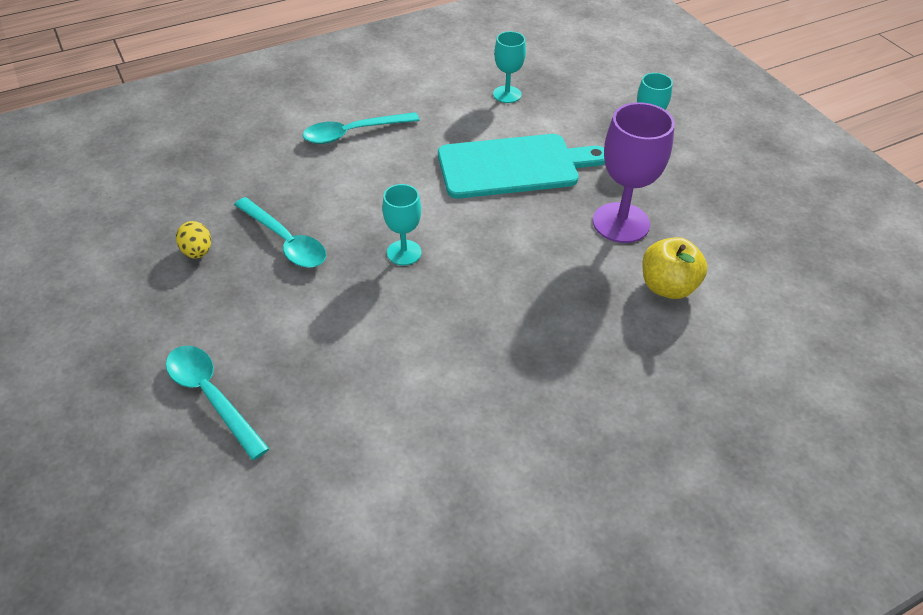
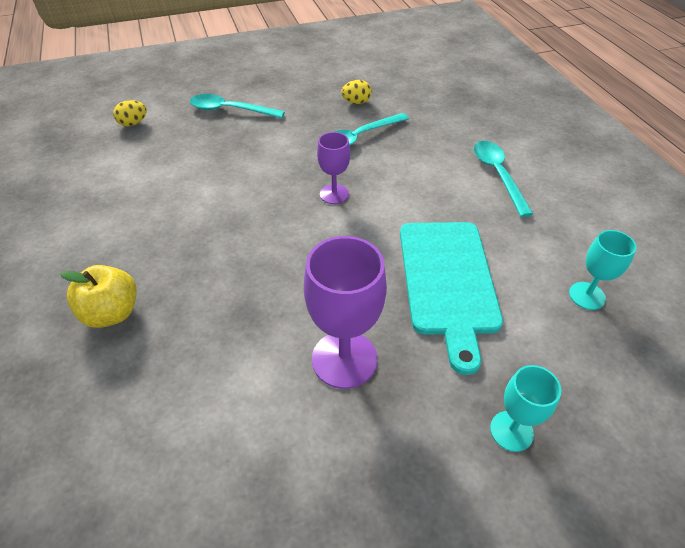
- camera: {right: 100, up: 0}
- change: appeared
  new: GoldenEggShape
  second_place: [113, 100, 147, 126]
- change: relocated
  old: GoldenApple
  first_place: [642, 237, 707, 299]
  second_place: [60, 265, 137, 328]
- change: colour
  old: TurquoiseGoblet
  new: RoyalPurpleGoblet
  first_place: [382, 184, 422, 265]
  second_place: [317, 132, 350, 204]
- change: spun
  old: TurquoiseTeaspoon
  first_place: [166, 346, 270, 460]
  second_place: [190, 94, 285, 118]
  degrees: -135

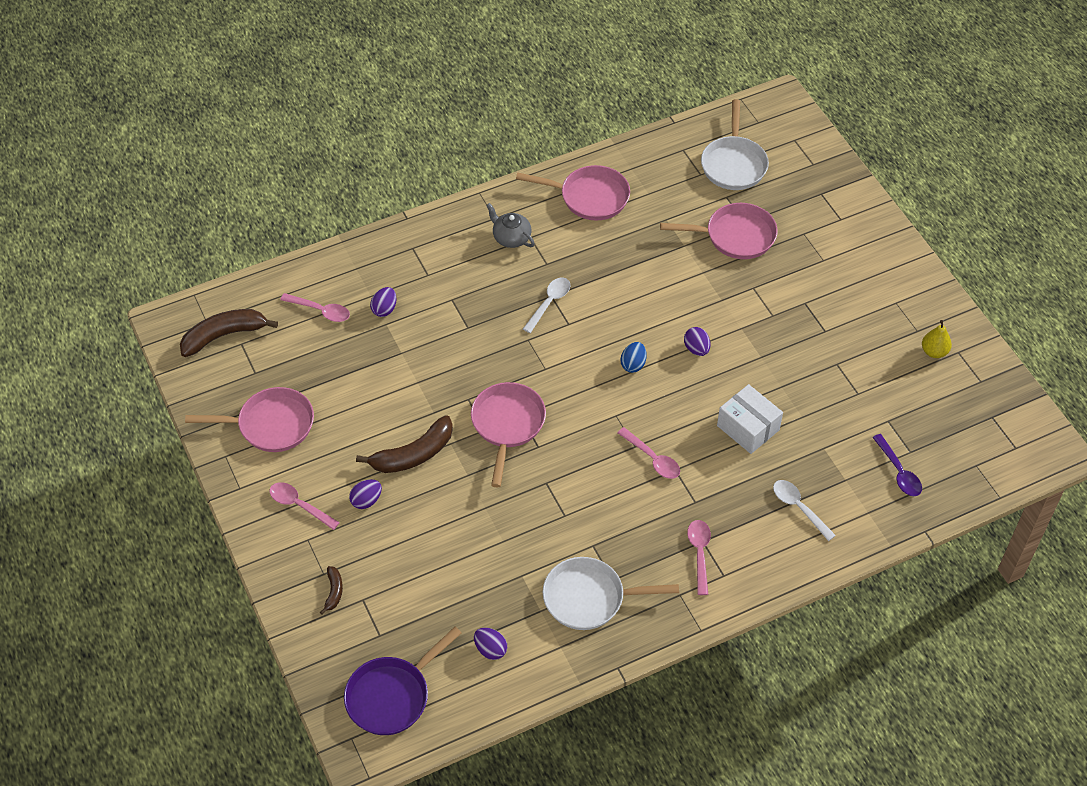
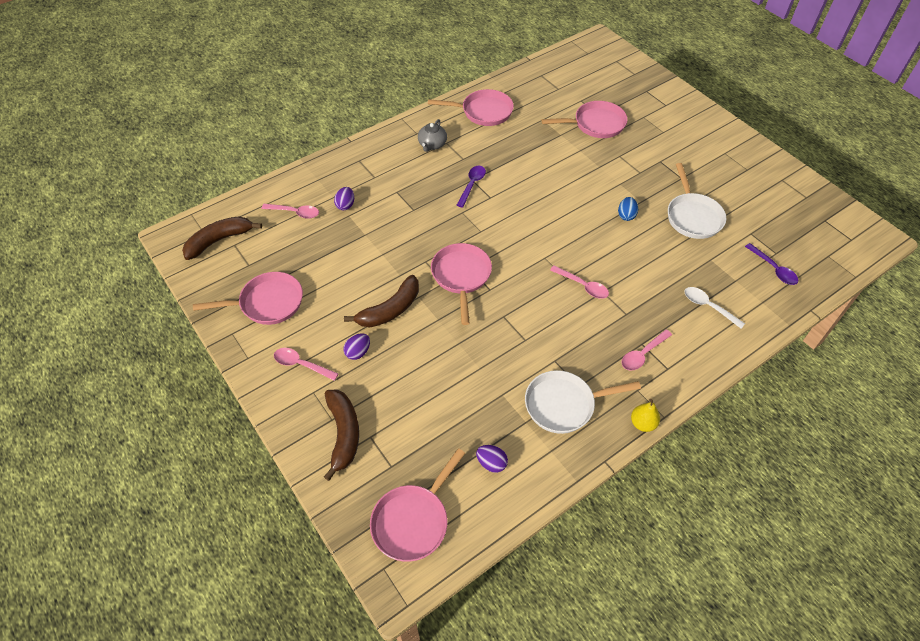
- camera: {right: -10, up: 0}
- change: missing
  old: RoyalPurpleEggShape
  first_place: [684, 327, 711, 356]
- change: missing
  old: PureWhiteParcel
  first_place: [717, 384, 783, 454]
- change: relocated
  old: BlueEggShape
  first_place: [620, 342, 646, 373]
  second_place: [618, 197, 638, 221]
- change: relocated
  old: PureWhiteFryingPan
  first_place: [701, 99, 769, 190]
  second_place: [668, 163, 726, 239]
- change: relocated
  old: GoldenToyPear
  first_place: [922, 320, 952, 358]
  second_place: [631, 399, 660, 432]
- change: colour
  old: RoyalPurpleFryingPan
  new: PinkFryingPan
  first_place: [344, 627, 461, 735]
  second_place: [370, 448, 465, 562]
- change: colour
  old: PureWhiteTeaspoon
  new: RoyalPurpleTeaspoon
  first_place: [523, 277, 570, 333]
  second_place: [457, 165, 486, 208]
- change: spun
  old: GrayTeapot
  first_place: [486, 203, 535, 248]
  second_place: [418, 119, 447, 152]
  degrees: -105
- change: spun
  old: PinkTeaspoon
  first_place: [687, 520, 711, 595]
  second_place: [622, 329, 672, 371]
  degrees: -120
- change: size
  old: BrownToyBanana
  first_place: [320, 566, 343, 615]
  second_place: [324, 390, 359, 481]
  factor: 2.05

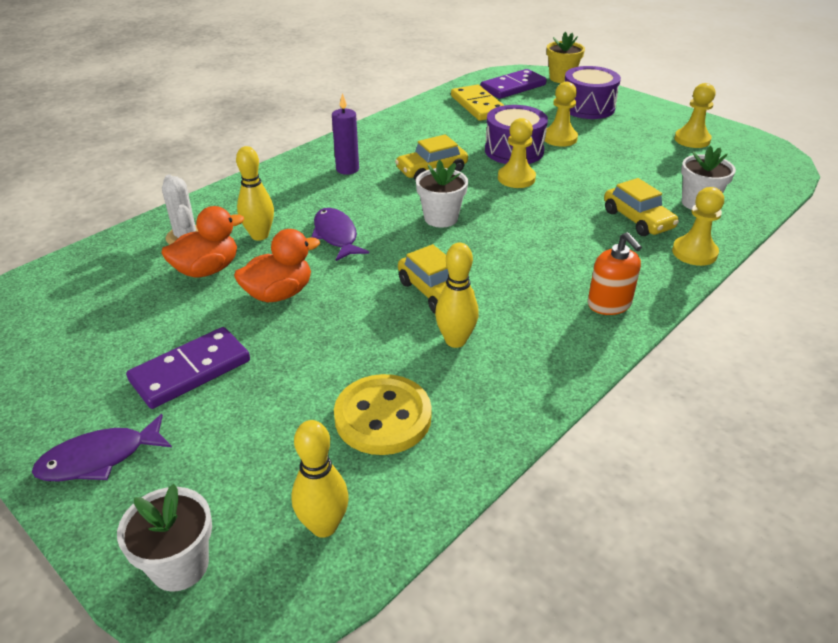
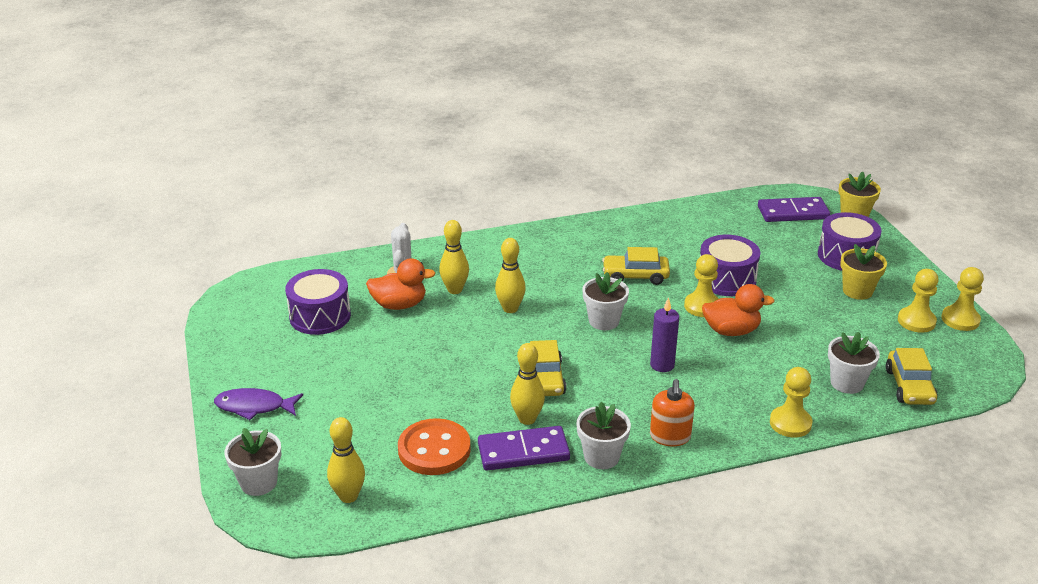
- camera: {right: 30, up: -5}
- change: missing
  old: GoldenDominoPiece
  first_place: [451, 85, 505, 121]
- change: appeared
  new: RoyalPurpleToyDrum
  second_place: [285, 269, 351, 335]
- change: appeared
  new: PureWhiteFlowerPot
  second_place: [577, 402, 631, 469]
- change: appeared
  new: GoldenFlowerPot
  second_place: [840, 244, 887, 300]
- change: relocated
  old: RoyalPurpleDominoPiece
  first_place: [126, 327, 250, 409]
  second_place: [478, 426, 570, 470]
- change: relocated
  old: OrangeColouredDuck
  first_place: [234, 229, 320, 302]
  second_place: [702, 284, 775, 336]
- change: relocated
  old: RoyalPurpleWaxCandle
  first_place: [332, 93, 359, 175]
  second_place: [650, 297, 679, 372]
- change: relocated
  old: GoldenGamePawn
  first_place: [545, 82, 578, 147]
  second_place: [941, 267, 984, 331]
- change: relocated
  old: GoldenAutomobile
  first_place: [604, 178, 679, 236]
  second_place: [886, 348, 938, 405]
- change: exchanged
  old: RoyalPurpleFishFigure
  new: GoldenSkittle
  first_place: [311, 208, 369, 261]
  second_place: [495, 238, 526, 313]
- change: colour
  old: GoldenSewingButton
  new: OrangeColouredSewingButton
  first_place: [334, 374, 432, 455]
  second_place: [398, 418, 471, 475]

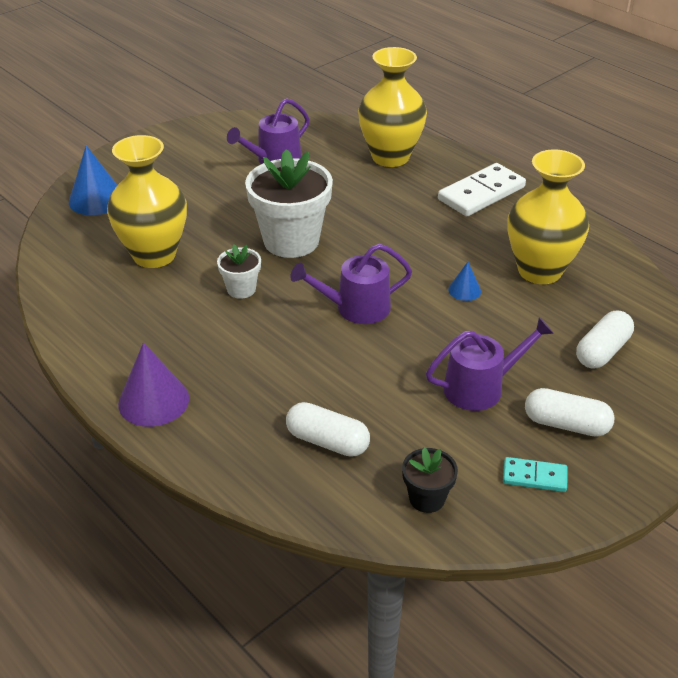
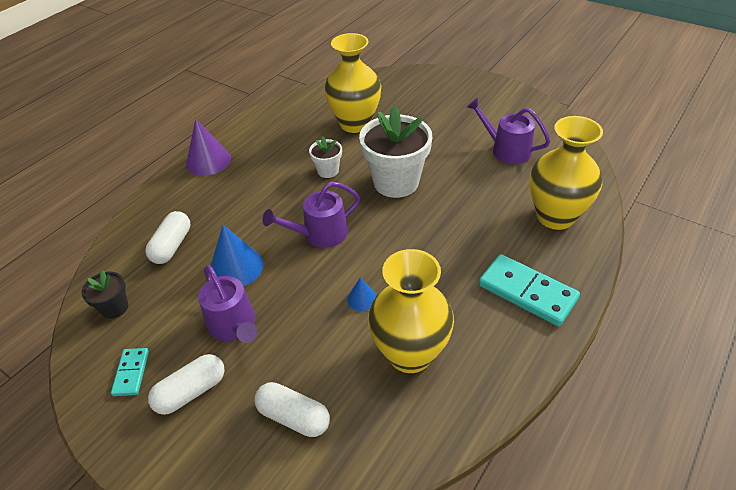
- camera: {right: 80, up: 5}
- change: relocated
  old: BlueConeShape
  first_place: [69, 145, 117, 215]
  second_place: [211, 225, 263, 286]
- change: colour
  old: PureWhiteDominoPiece
  new: TurquoiseDominoPiece
  first_place: [438, 163, 526, 216]
  second_place: [479, 254, 580, 326]
- change: spun
  old: RoyalPurpleWateringPot
  first_place: [290, 244, 412, 324]
  second_place: [262, 182, 360, 248]
  degrees: -90
- change: spun
  old: PureWhitePillShape
  first_place: [525, 388, 614, 437]
  second_place: [148, 354, 225, 415]
  degrees: 45

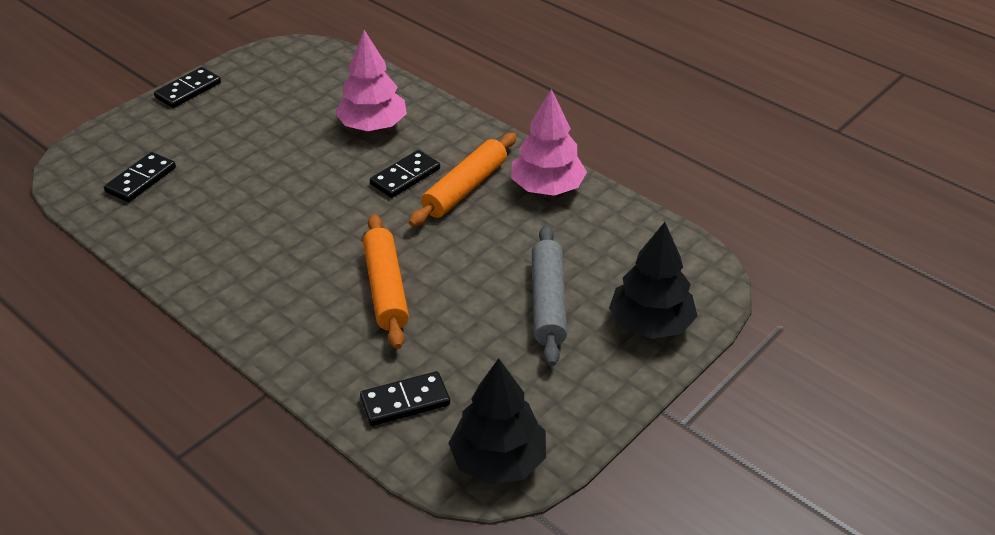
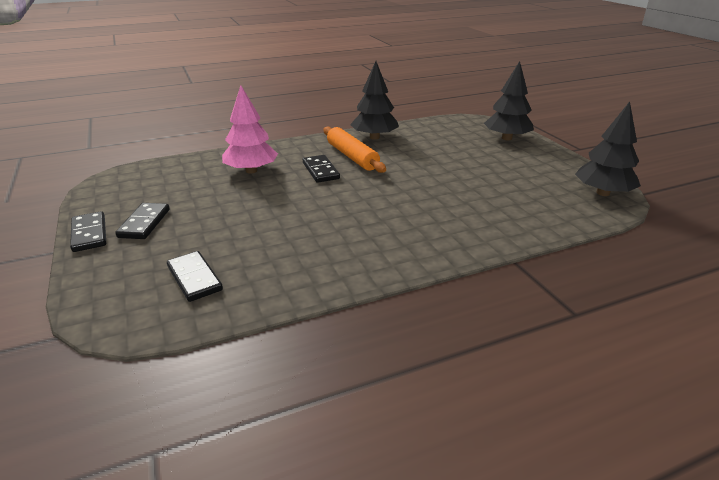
- camera: {right: -65, up: -10}
- change: missing
  old: OrangeColouredRollingPin
  first_place: [363, 214, 409, 349]
- change: missing
  old: GrayRollingPin
  first_place: [532, 225, 567, 366]
- change: relocated
  old: JetBlackDominoPiece
  first_place: [360, 371, 450, 426]
  second_place: [115, 203, 170, 239]
- change: colour
  old: PinkTree
  new: JetBlackTree
  first_place: [511, 89, 587, 196]
  second_place: [350, 61, 399, 140]

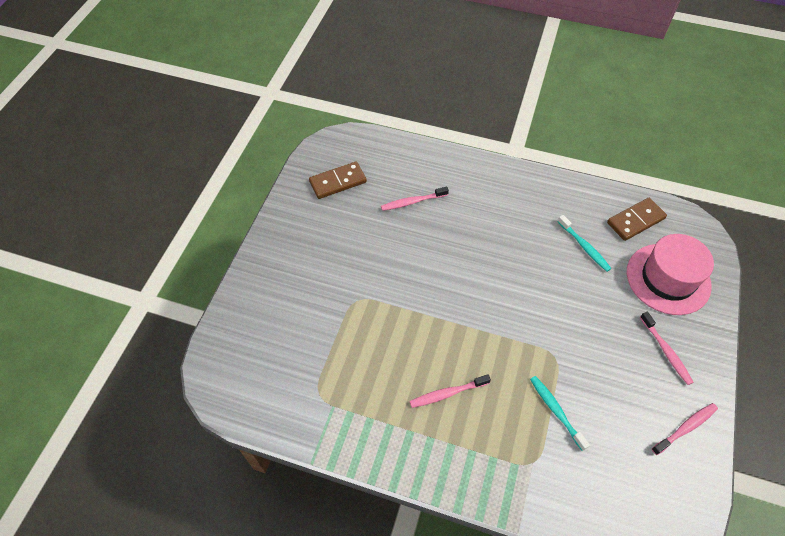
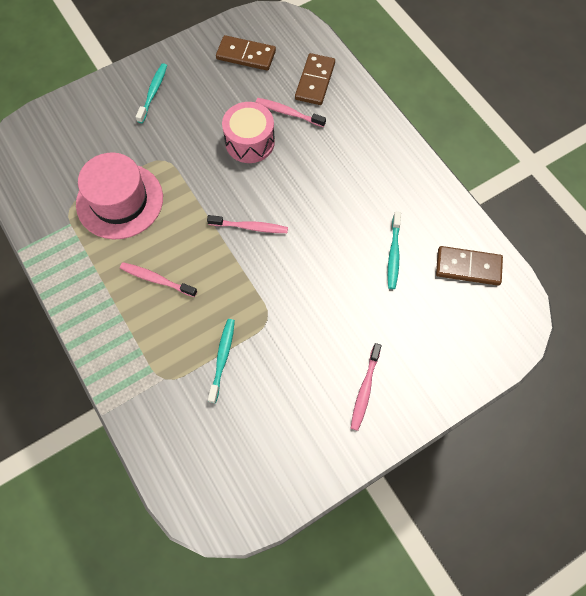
- camera: {right: 40, up: 10}
- change: appeared
  new: TurquoiseToothBrush
  second_place: [136, 63, 167, 123]
- change: appeared
  new: PinkToyDrum
  second_place: [222, 102, 275, 163]
- change: appeared
  new: BrownDominoPiece
  second_place: [295, 53, 335, 105]
- change: relocated
  old: PinkTallHat
  first_place: [627, 234, 714, 315]
  second_place: [76, 153, 163, 239]
- change: relocated
  old: PinkToothBrush
  first_place: [652, 403, 718, 455]
  second_place: [207, 215, 288, 233]

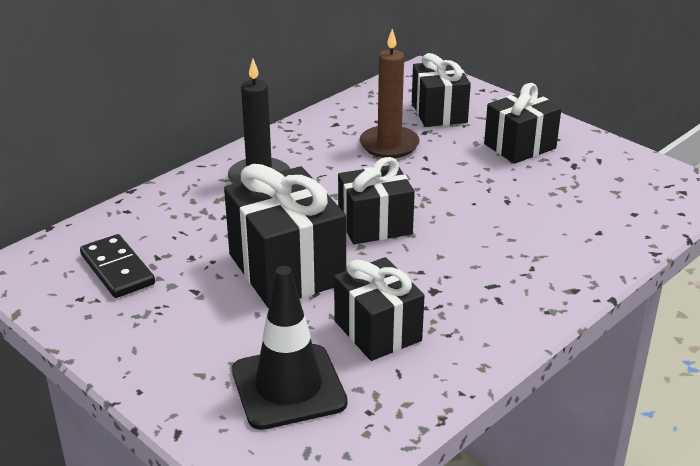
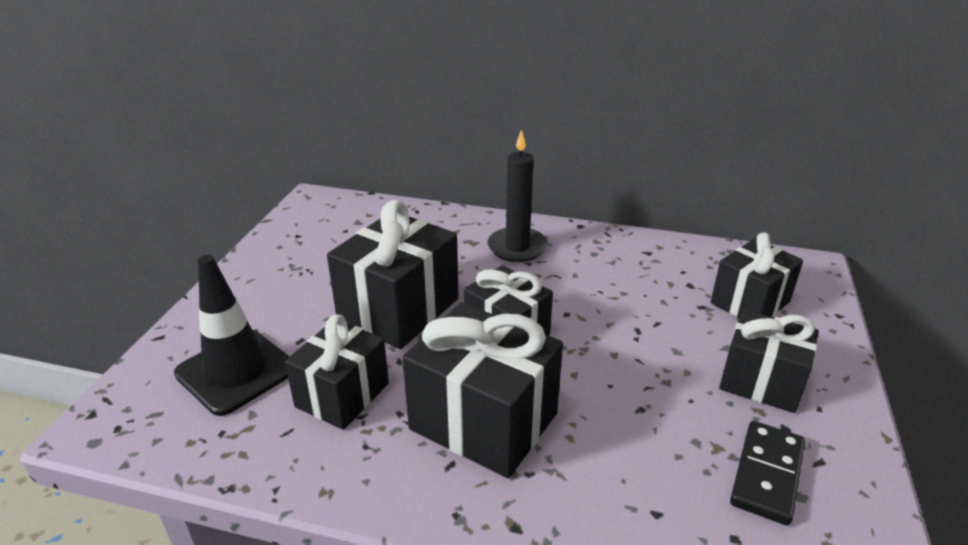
- camera: {right: 60, up: 0}
- change: missing
  old: BrownWaxCandle
  first_place: [360, 29, 420, 158]
- change: appeared
  new: JetBlackGift
  second_place: [403, 303, 563, 478]
- change: relocated
  old: JetBlackDominoPiece
  first_place: [80, 234, 155, 298]
  second_place: [730, 421, 805, 526]

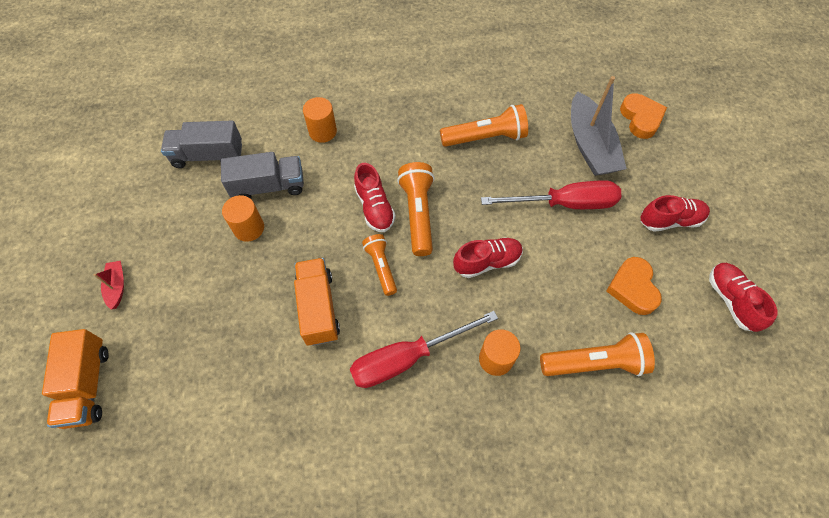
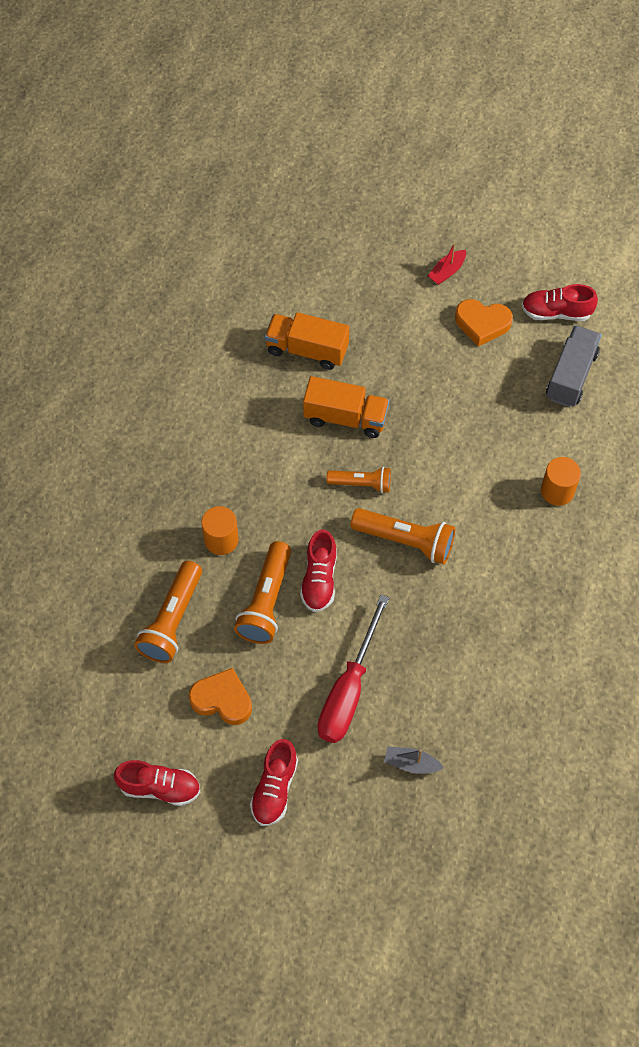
- camera: {right: 115, up: 0}
- change: missing
  old: GrayTruck
  first_place: [221, 152, 304, 199]
- change: missing
  old: OrangeColouredCylinder
  first_place: [222, 195, 264, 242]
- change: missing
  old: ScarletHandScrewdriver
  first_place: [350, 311, 498, 388]
- change: relocated
  old: OrangeColouredTruck
  first_place: [42, 329, 109, 429]
  second_place: [265, 312, 349, 370]
- change: relocated
  old: ScarletShoe
  first_place: [354, 163, 396, 232]
  second_place: [522, 284, 598, 321]
- change: relocated
  old: OrangeColouredFlashlight
  first_place: [440, 104, 528, 147]
  second_place: [234, 541, 291, 644]
- change: relocated
  old: OrangeColouredLoveHeart
  first_place: [620, 93, 667, 139]
  second_place: [455, 299, 513, 346]
- change: spun
  old: ScarletToyBoat
  first_place: [94, 261, 124, 310]
  second_place: [428, 243, 466, 285]
  degrees: 120
- change: size
  old: GrayToyBoat
  first_place: [571, 76, 627, 176]
  second_place: [384, 747, 444, 774]
  factor: 0.46

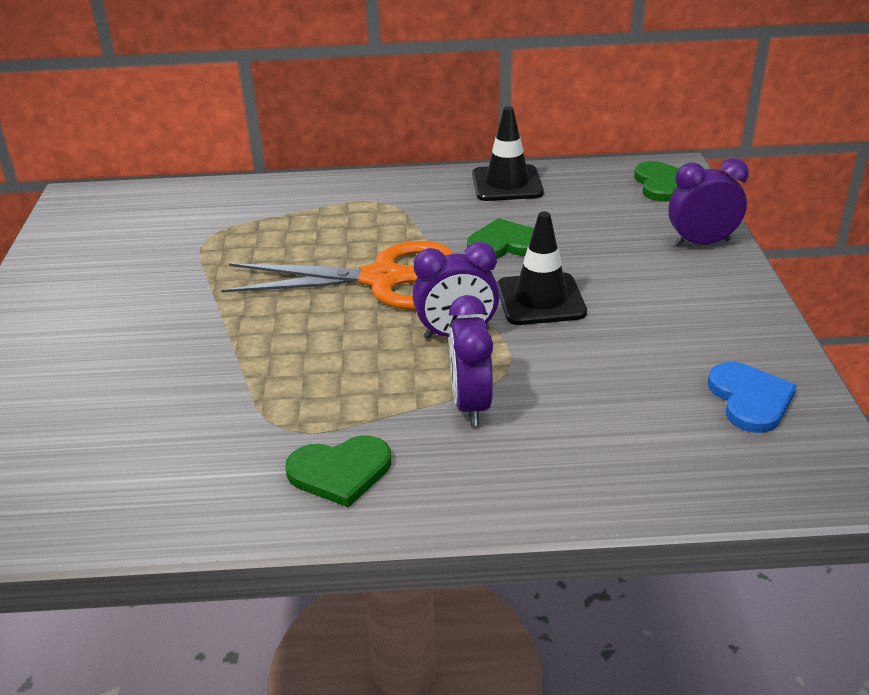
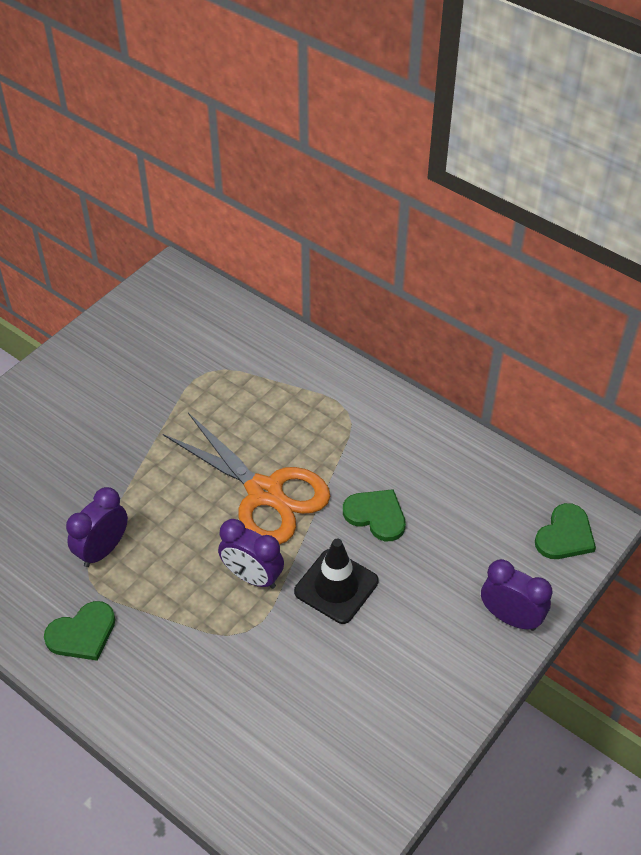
- camera: {right: 40, up: 15}
- change: missing
  old: JetBlackTrafficCone
  first_place: [472, 106, 544, 201]
- change: missing
  old: BlueLoveHeart
  first_place: [708, 362, 797, 433]
- change: relocated
  old: RoyalPurpleClock
  first_place: [449, 295, 493, 426]
  second_place: [66, 487, 128, 567]
- change: spun
  old: EmeraldLoveHeart
  first_place: [285, 435, 391, 508]
  second_place: [44, 601, 115, 661]
  degrees: -60

